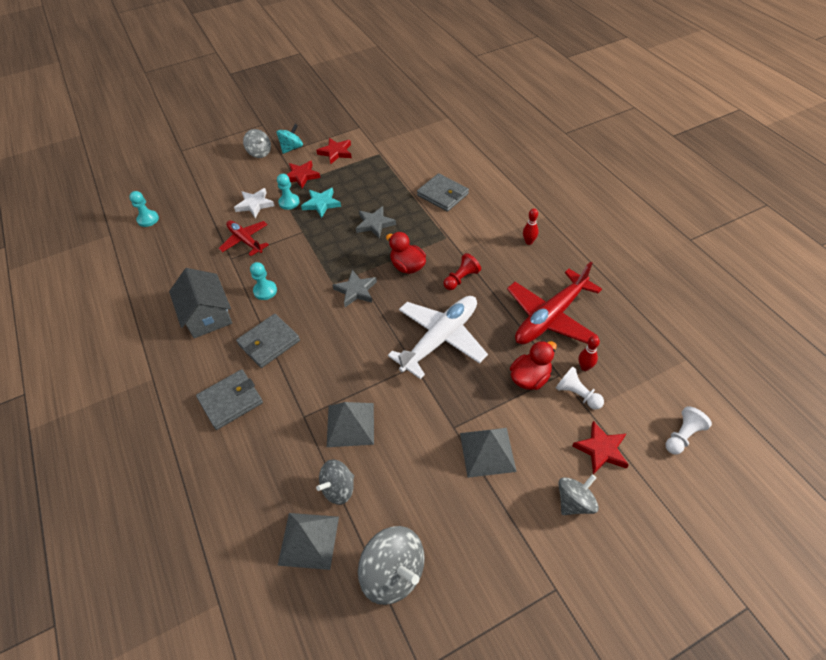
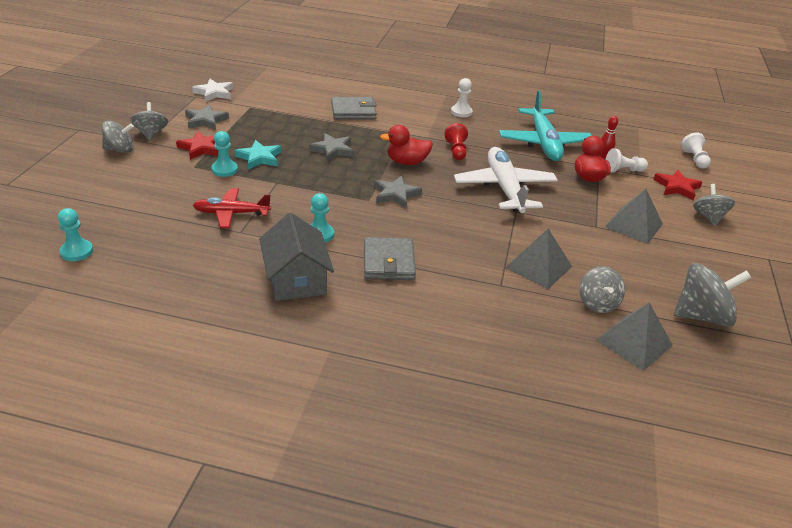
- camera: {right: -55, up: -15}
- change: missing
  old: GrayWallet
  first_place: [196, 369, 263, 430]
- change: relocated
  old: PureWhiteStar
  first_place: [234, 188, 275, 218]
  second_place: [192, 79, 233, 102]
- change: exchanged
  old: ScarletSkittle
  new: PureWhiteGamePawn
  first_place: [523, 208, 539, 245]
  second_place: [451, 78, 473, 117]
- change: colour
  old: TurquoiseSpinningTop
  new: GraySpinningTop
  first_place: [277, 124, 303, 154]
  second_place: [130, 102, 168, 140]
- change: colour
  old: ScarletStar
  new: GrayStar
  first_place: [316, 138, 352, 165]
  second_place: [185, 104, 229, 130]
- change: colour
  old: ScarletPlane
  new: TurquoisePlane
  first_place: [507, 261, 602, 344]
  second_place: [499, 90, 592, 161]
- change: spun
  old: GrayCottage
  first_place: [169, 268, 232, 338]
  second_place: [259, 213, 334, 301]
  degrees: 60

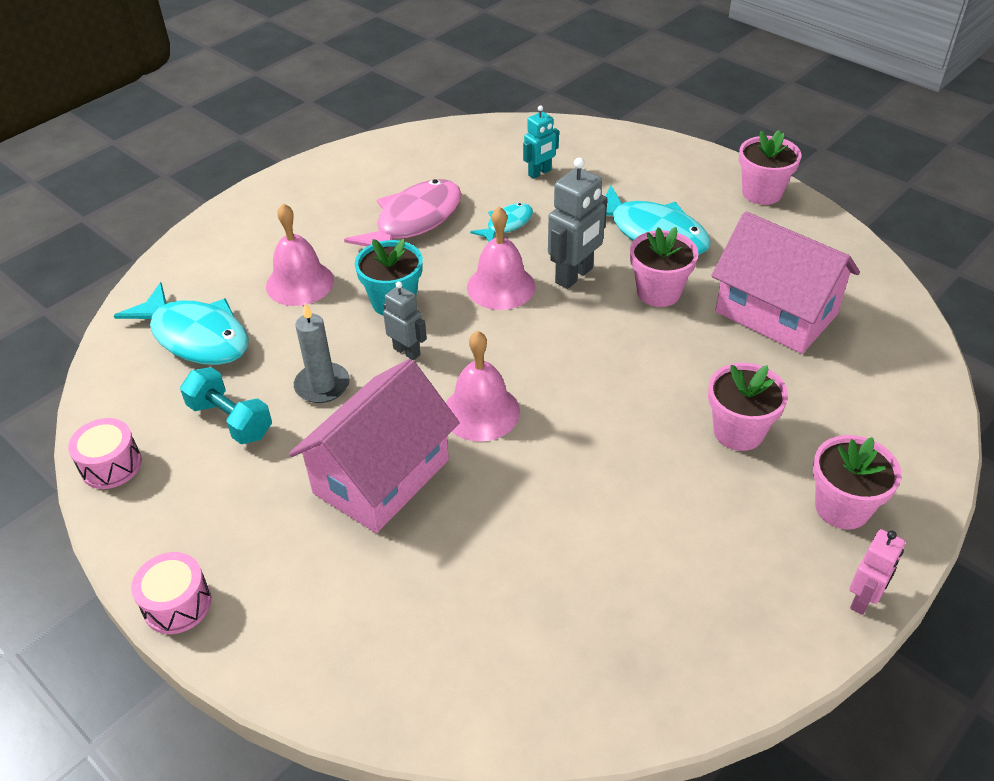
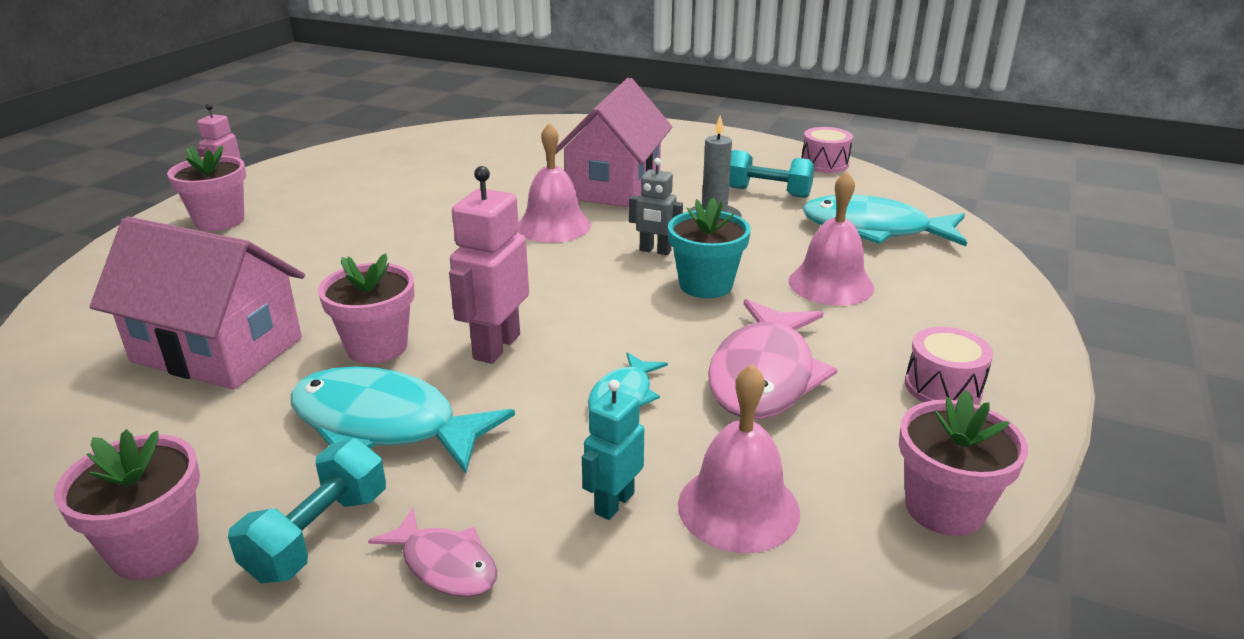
- camera: {right: 160, up: -15}
- change: appeared
  new: TurquoiseDumbbell
  second_place: [228, 438, 386, 583]
- change: appeared
  new: PinkFishFigure
  second_place: [368, 508, 497, 597]
- change: relocated
  old: PinkToyDrum
  first_place: [131, 552, 211, 634]
  second_place: [905, 327, 993, 405]
- change: relocated
  old: PinkBell
  first_place: [467, 206, 535, 310]
  second_place: [678, 364, 800, 553]
- change: relocated
  old: PinkFlowerPot
  first_place: [708, 363, 788, 451]
  second_place: [899, 390, 1028, 536]
- change: colour
  old: GrayRobotFigure
  new: PinkRobotFigure
  first_place: [548, 157, 607, 289]
  second_place: [449, 166, 529, 364]

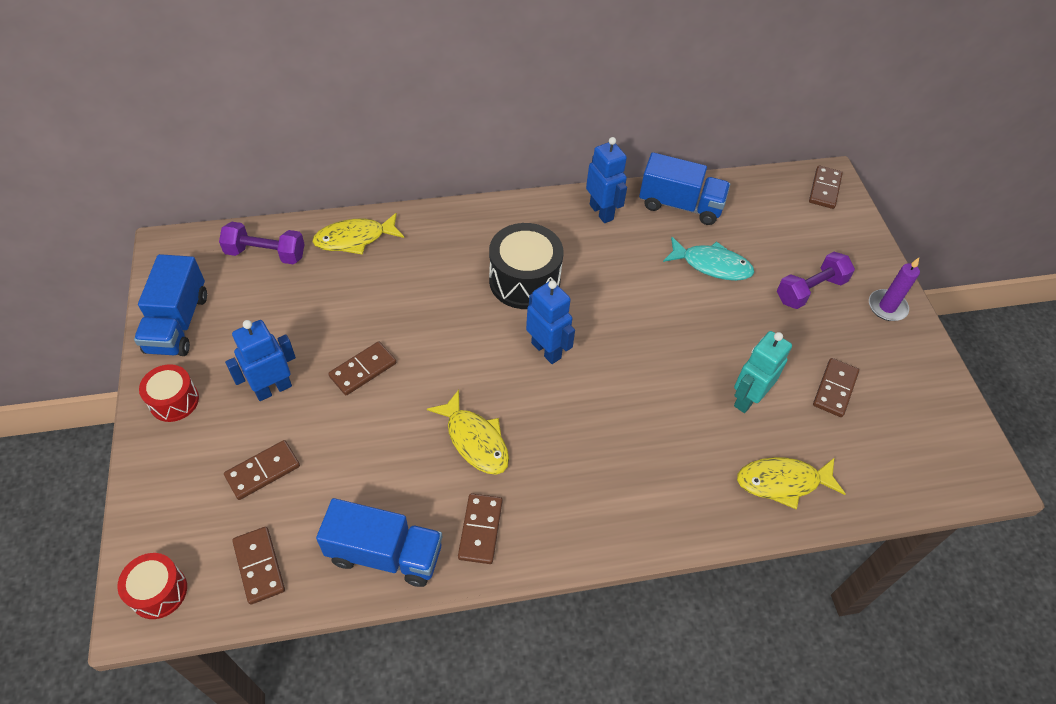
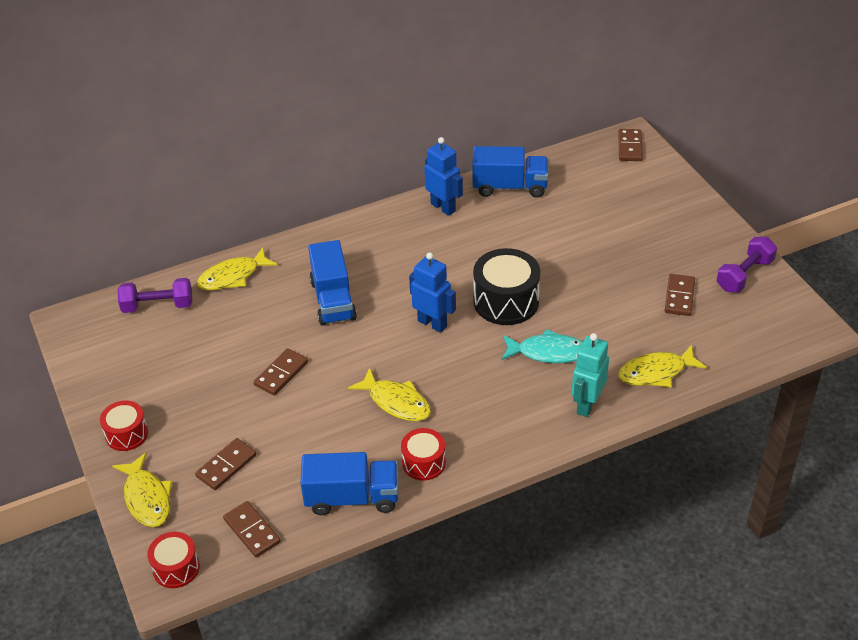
- camera: {right: -10, up: -10}
- change: missing
  old: BlueRobotFigure
  first_place: [225, 320, 296, 401]
- change: missing
  old: RoyalPurpleWaxCandle
  first_place: [869, 258, 920, 321]
- change: appeared
  new: GoldenFishFigure
  second_place: [112, 453, 173, 527]
- change: relocated
  old: BlueTruck
  first_place: [134, 254, 207, 356]
  second_place: [308, 240, 357, 326]
- change: relocated
  old: JetBlackToyDrum
  first_place: [489, 223, 564, 309]
  second_place: [473, 248, 540, 325]
- change: relocated
  old: TurquoiseFishFigure
  first_place: [663, 237, 754, 281]
  second_place: [501, 329, 583, 363]
- change: relocated
  old: TurquoiseRobotFigure
  first_place: [734, 331, 792, 413]
  second_place: [572, 333, 609, 417]
- change: relocated
  old: RoyalPurpleDumbbell
  first_place: [777, 252, 855, 309]
  second_place: [717, 237, 777, 293]
- change: exchanged
  old: BrownDominoPiece
  new: ScarletToyDrum
  first_place: [458, 493, 503, 564]
  second_place: [401, 428, 446, 480]

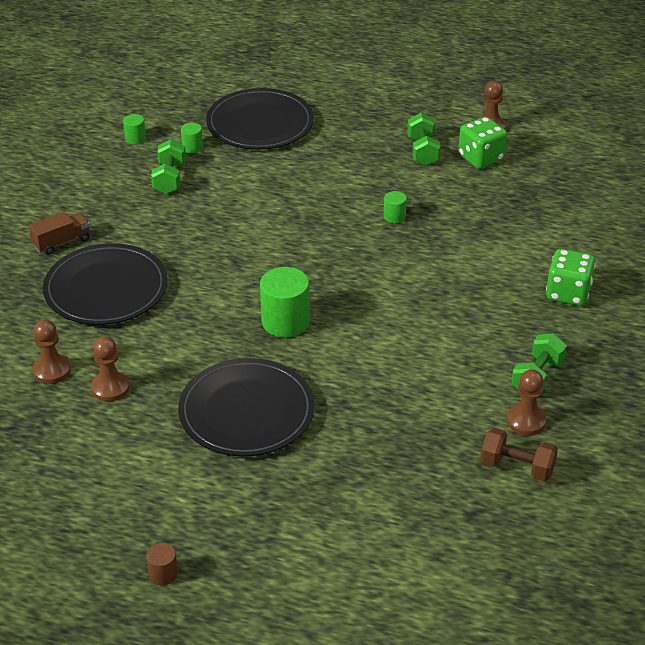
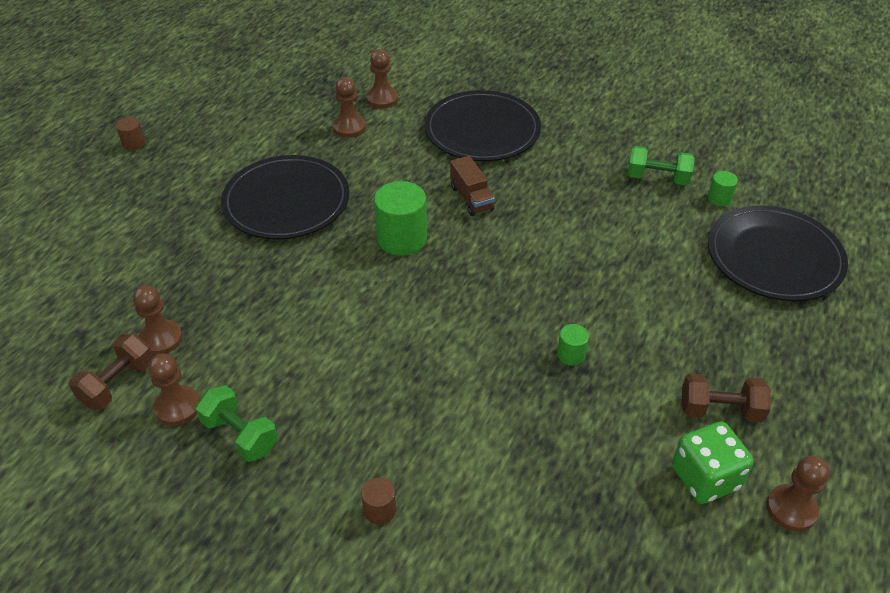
- camera: {right: 100, up: 5}
- change: missing
  old: EmeraldCylinder
  first_place: [123, 114, 146, 144]
- change: appeared
  new: BrownGamePawn
  second_place: [133, 285, 182, 355]
- change: relocated
  old: BrownTruck
  first_place: [29, 212, 90, 255]
  second_place: [450, 156, 494, 216]
- change: exchanged
  old: EmeraldDice
  new: BrownCylinder
  first_place: [546, 249, 596, 306]
  second_place: [361, 477, 396, 525]
- change: colour
  old: EmeraldDumbbell
  new: BrownDumbbell
  first_place: [407, 113, 441, 166]
  second_place: [682, 373, 771, 423]

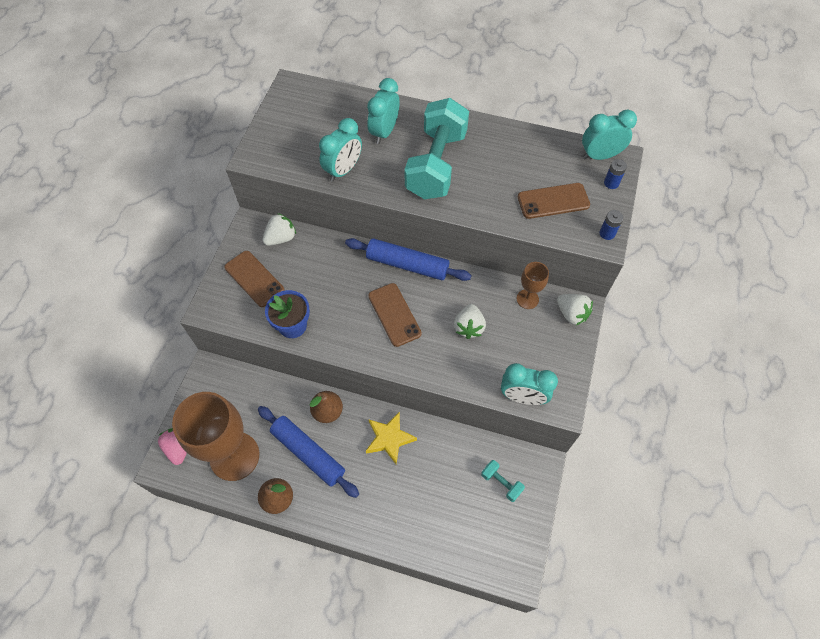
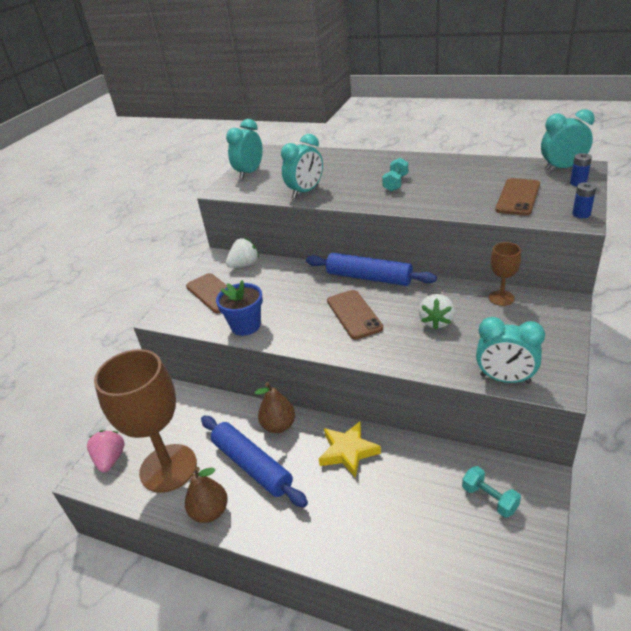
- camera: {right: 10, up: -25}
- change: missing
  old: PureWhiteToyStrawberry
  first_place: [557, 294, 593, 325]
- change: relocated
  old: TurquoiseClock
  first_place: [367, 78, 399, 144]
  second_place: [226, 119, 263, 179]
- change: spun
  old: BrownMobilePhone
  first_place: [518, 183, 590, 219]
  second_place: [495, 178, 540, 216]
  degrees: -60
- change: size
  old: TurquoiseDumbbell
  first_place: [405, 98, 469, 199]
  second_place: [382, 158, 408, 192]
  factor: 0.42

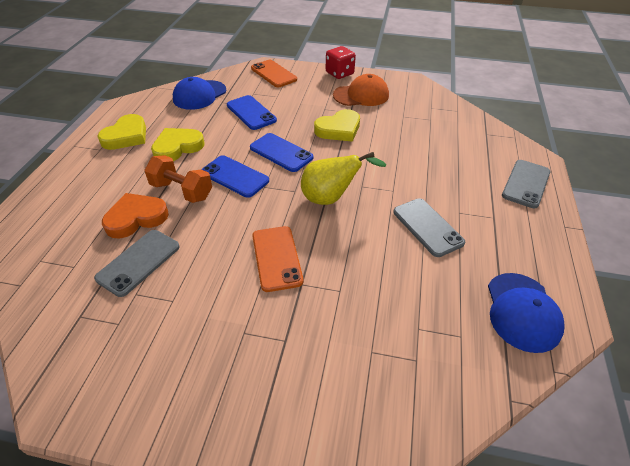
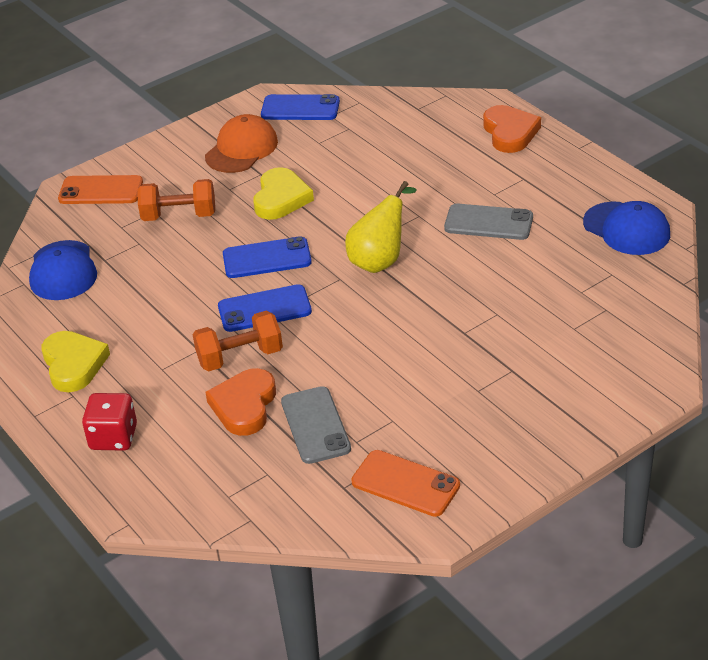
- camera: {right: -45, up: -5}
- change: missing
  old: GoldenLoveHeart
  first_place: [151, 128, 205, 161]
- change: appeared
  new: OrangeColouredDumbbell
  second_place: [137, 179, 215, 221]
- change: relocated
  old: BlueMobilePhone
  first_place: [227, 95, 277, 130]
  second_place: [261, 94, 340, 120]
- change: relocated
  old: OrangeColouredMobilePhone
  first_place: [252, 226, 303, 292]
  second_place: [351, 450, 460, 517]
- change: relocated
  old: ScarletDice
  first_place: [326, 46, 356, 79]
  second_place: [82, 393, 137, 451]
- change: exchanged
  old: GrayMobilePhone
  new: OrangeColouredLoveHeart
  first_place: [502, 160, 551, 208]
  second_place: [483, 105, 541, 153]

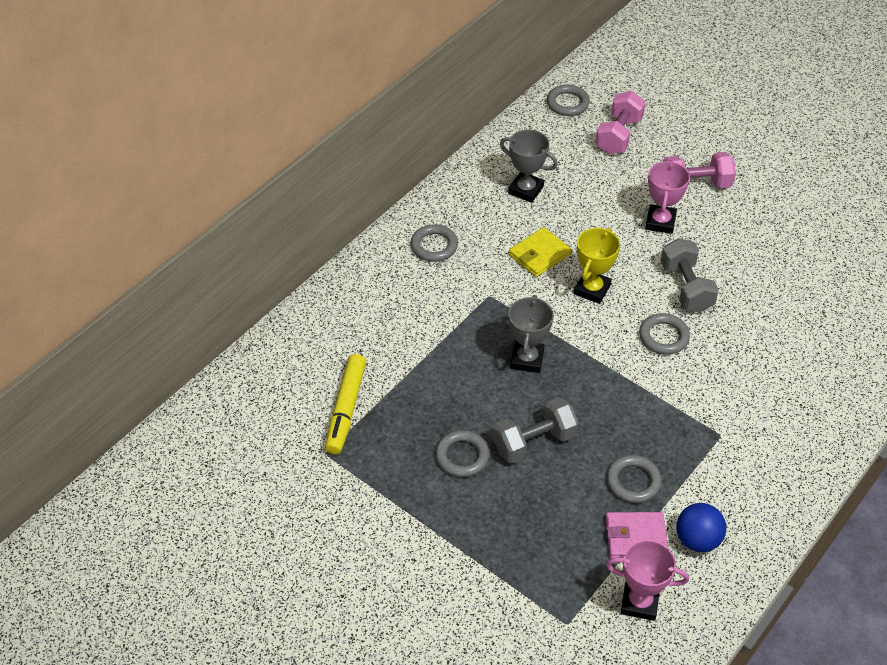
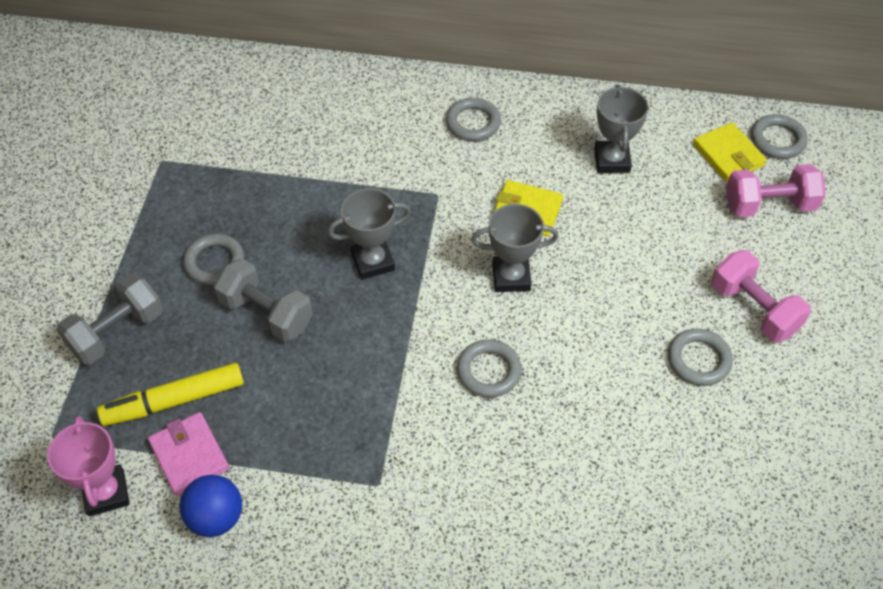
- camera: {right: 60, up: 5}
- change: missing
  old: PinkTrophy
  first_place: [645, 160, 690, 234]
- change: appeared
  new: GoldenWallet
  second_place: [693, 122, 767, 182]
- change: relocated
  old: GoldenFeltPen
  first_place: [325, 354, 366, 454]
  second_place: [97, 363, 244, 426]
- change: relocated
  old: GrayTorus
  first_place: [606, 455, 661, 503]
  second_place: [668, 329, 733, 386]
- change: relocated
  old: GrayDumbbell
  first_place: [661, 238, 719, 313]
  second_place: [57, 274, 163, 365]
- change: colour
  old: GoldenTrophy
  new: GrayTrophy
  first_place: [574, 228, 620, 304]
  second_place: [471, 204, 559, 292]

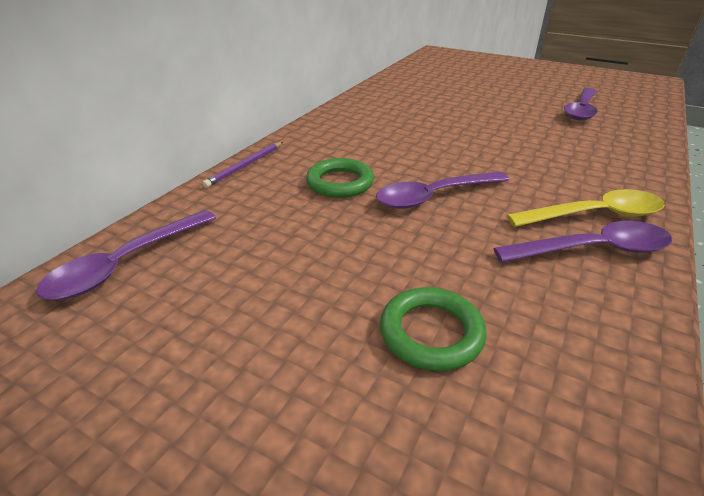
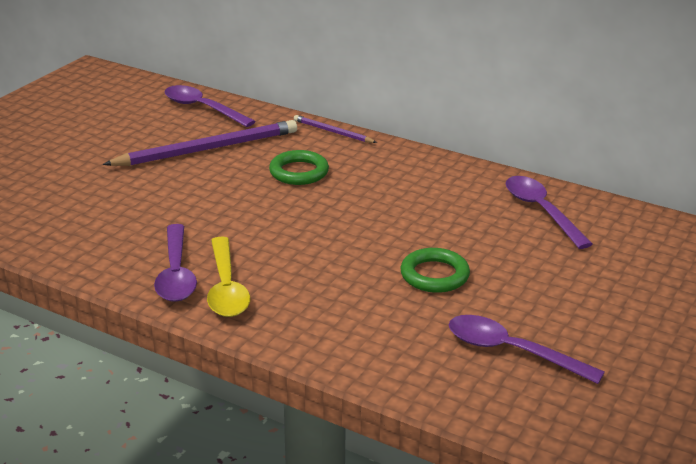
- camera: {right: 90, up: -5}
- change: appeared
  new: RoyalPurplePencil
  second_place: [103, 120, 297, 166]
- change: relocated
  old: RoyalPurpleTeaspoon
  first_place: [376, 172, 509, 209]
  second_place: [506, 176, 593, 249]
- change: relocated
  old: EmeraldTorus
  first_place: [380, 287, 487, 371]
  second_place: [400, 248, 470, 293]

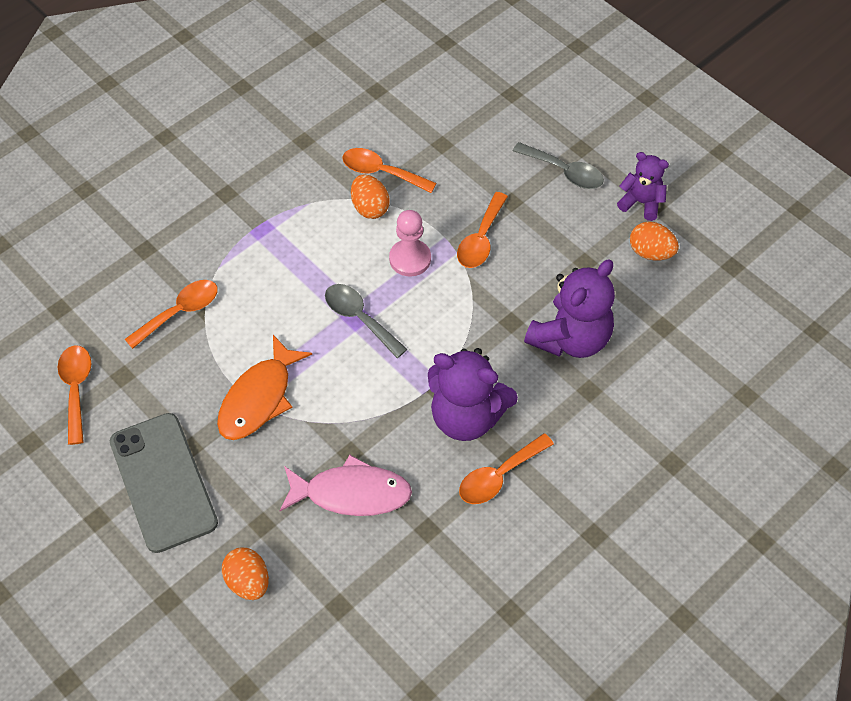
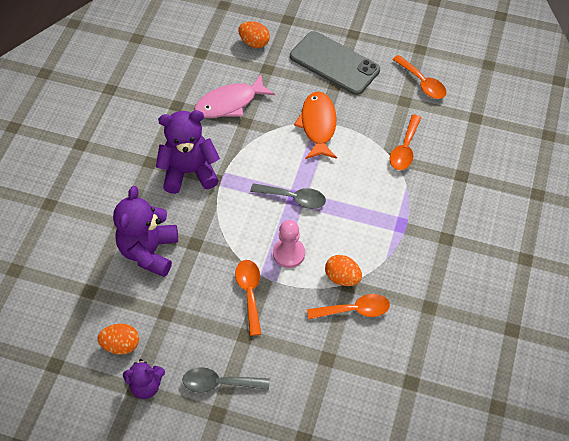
- camera: {right: 150, up: 0}
- change: missing
  old: OrangeColouredTeaspoon
  first_place: [459, 433, 554, 504]

